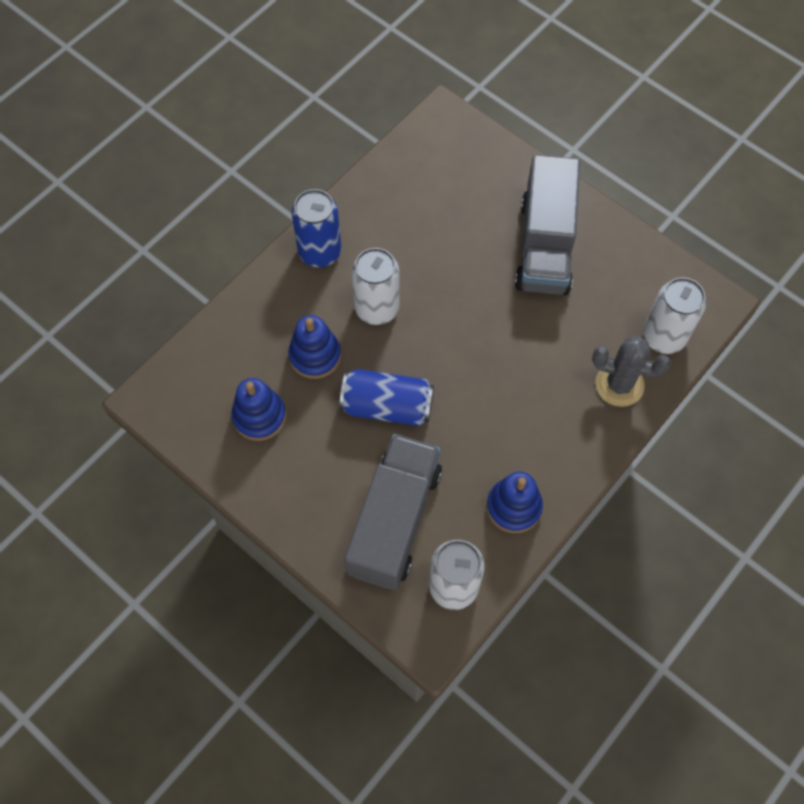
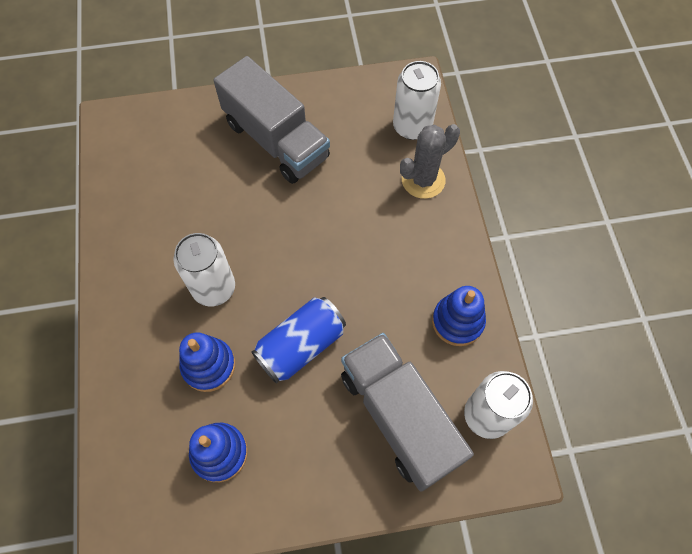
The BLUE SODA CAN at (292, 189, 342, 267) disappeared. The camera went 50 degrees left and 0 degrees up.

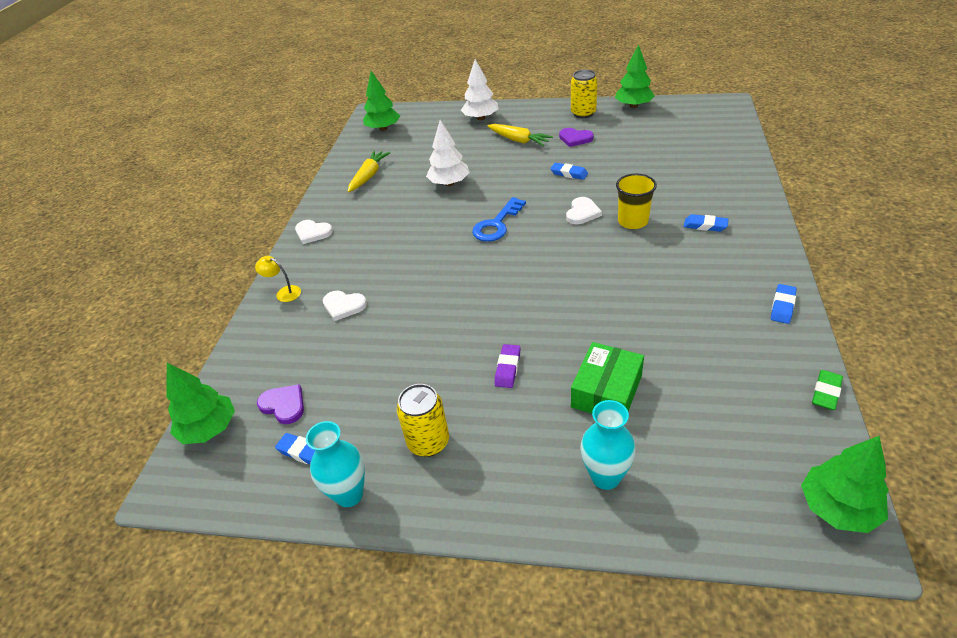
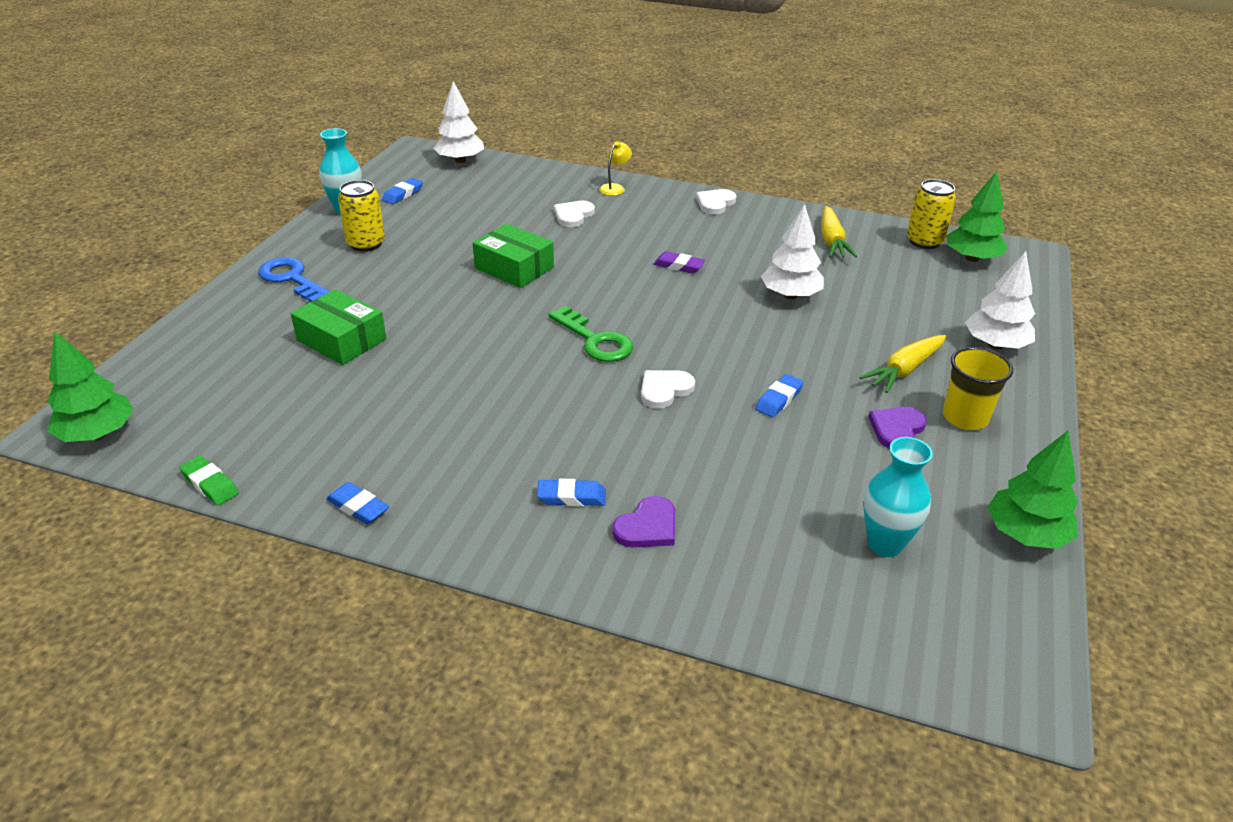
The BLUE KEY moved from (472, 197, 526, 242) to (258, 257, 331, 302). The EMERALD TREE at (166, 363, 235, 444) became the WHITE TREE at (433, 81, 484, 163). The EMERALD PACKAGE at (473, 224, 554, 288) appeared. The BLUE PENCIL ERASER at (683, 214, 729, 232) turned 60 degrees clockwise. The EMERALD KEY at (548, 306, 633, 362) appeared. The PURPLE HEART SHAPE moved from (257, 384, 304, 424) to (613, 496, 675, 548). The WHITE HEART SHAPE at (566, 197, 602, 224) turned 105 degrees clockwise. The PURPLE PENCIL ERASER moved from (494, 344, 520, 388) to (653, 251, 705, 273). The BRIGHT YELLOW TOY CARROT at (348, 150, 390, 192) turned 60 degrees clockwise. The TURQUOISE VASE moved from (580, 400, 636, 490) to (863, 437, 933, 557). The BRIGHT YELLOW SODA CAN moved from (571, 69, 597, 118) to (907, 179, 956, 249). The BRIGHT YELLOW CUP moved from (616, 174, 657, 229) to (943, 347, 1013, 430). The camera went 95 degrees right and 5 degrees down.

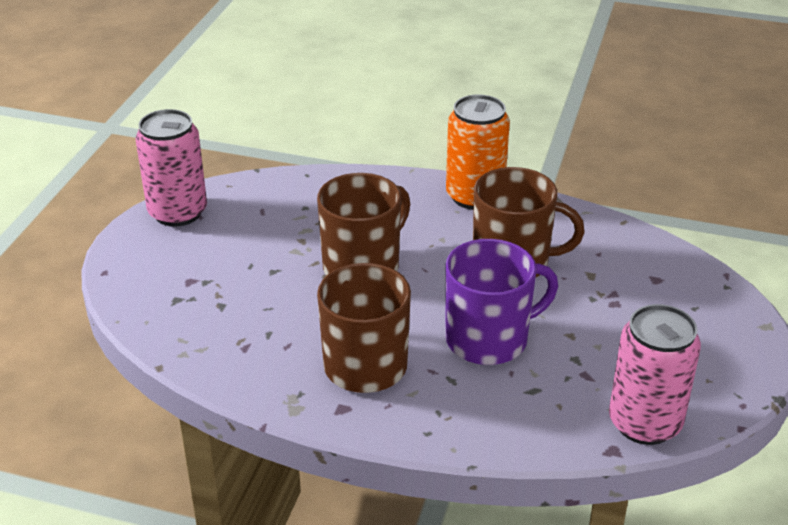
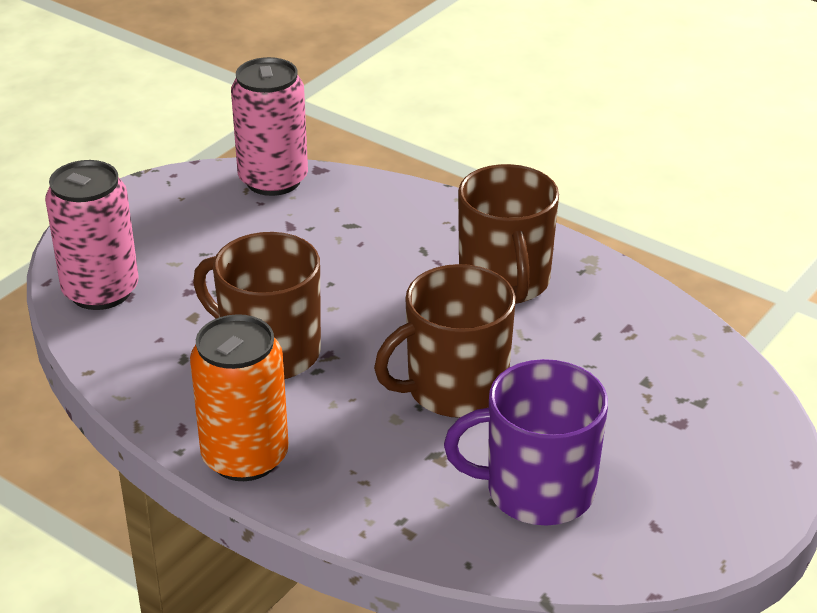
The ROSE-PINK SODA CAN moved from (136, 109, 207, 227) to (45, 160, 139, 310). The PURPLE COFFEE MUG moved from (445, 239, 558, 365) to (444, 359, 608, 526). The camera went 160 degrees left and 0 degrees up.

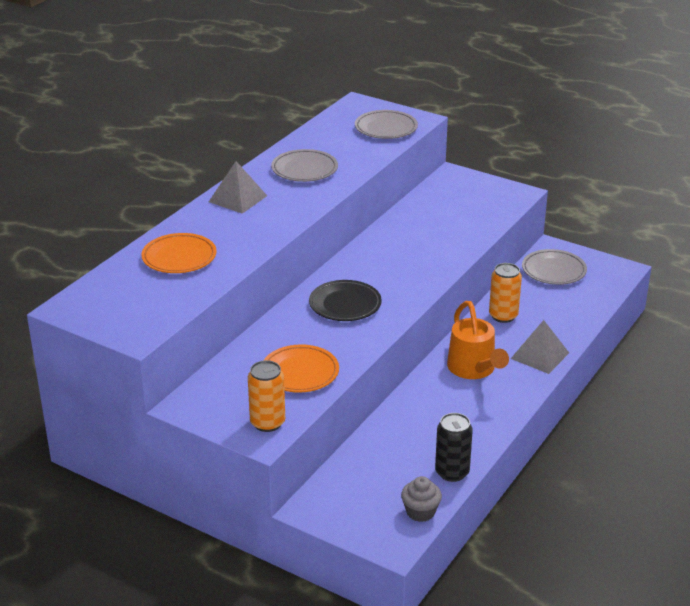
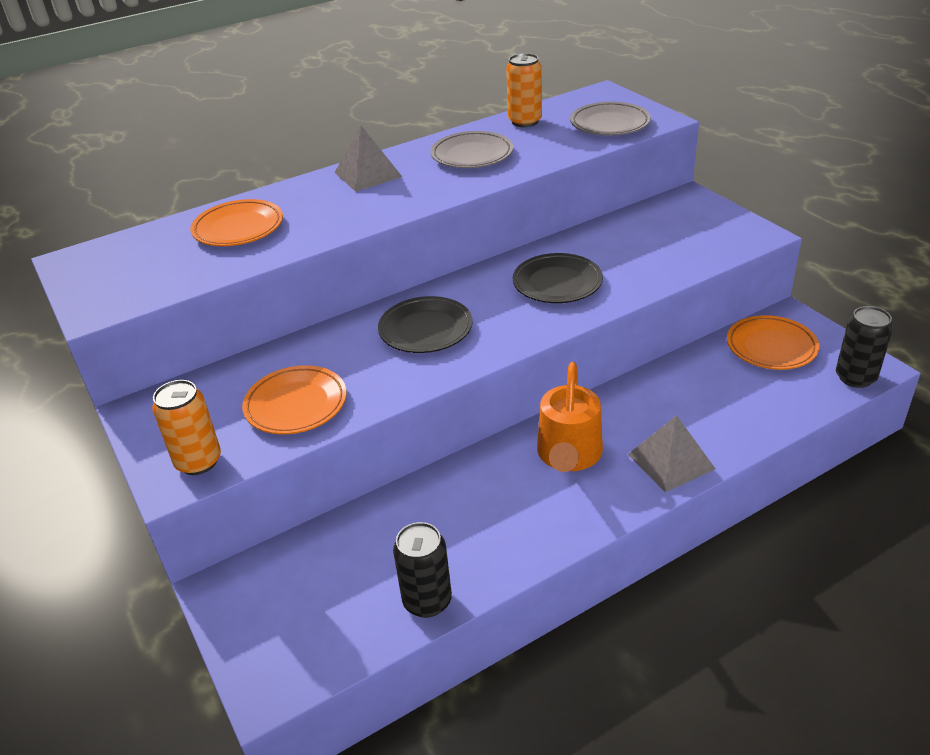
The ORANGE-COLOURED SODA CAN moved from (489, 263, 522, 323) to (506, 53, 542, 127). The BLACK FLAT DISH at (513, 253, 603, 303) appeared. The ASH-GREY FLAT DISH at (522, 249, 587, 285) became the ORANGE-COLOURED FLAT DISH at (727, 315, 819, 370). The BLACK SODA CAN at (836, 306, 893, 388) appeared. The ASH-GREY CUPCAKE at (401, 476, 442, 522) disappeared. The camera went 30 degrees right and 5 degrees up.

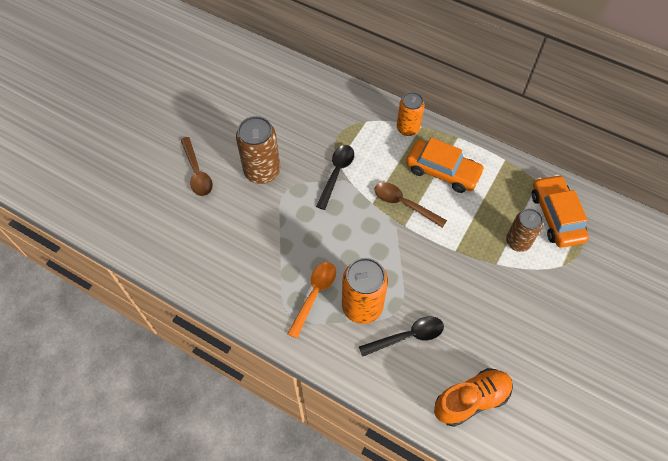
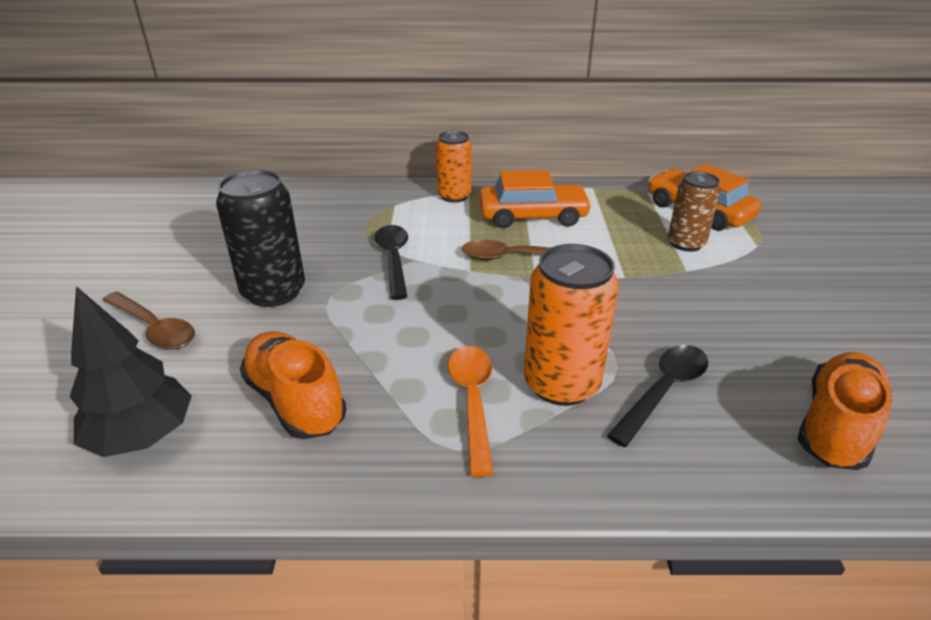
The BLACK TREE at (70, 286, 192, 457) appeared. The RUSSET SODA CAN at (236, 116, 280, 184) became the BLACK SODA CAN at (216, 169, 305, 307). The ORANGE-COLOURED SHOE at (240, 332, 346, 439) appeared. The camera went 30 degrees left and 25 degrees down.

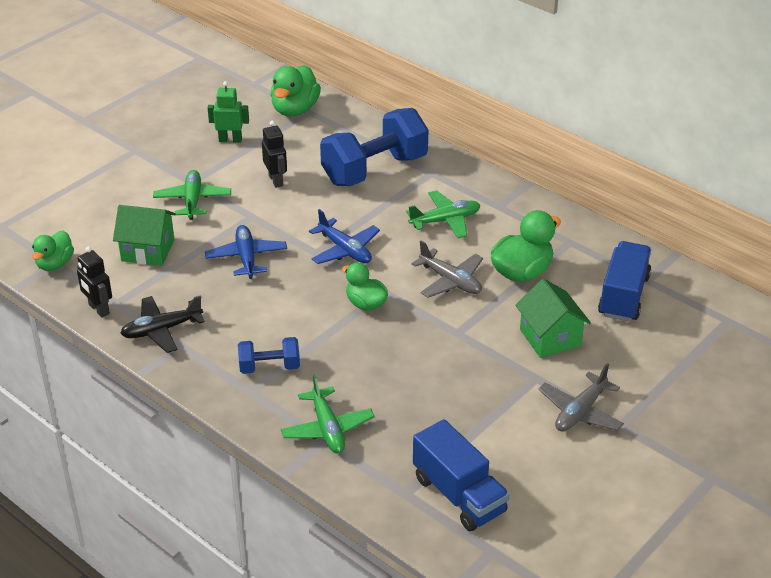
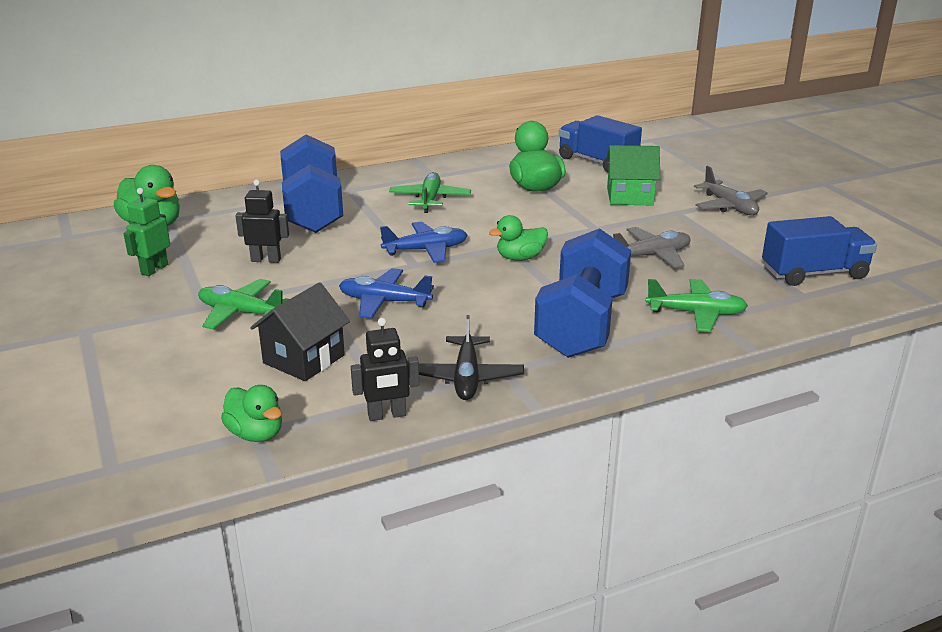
The EMERALD TOY HOUSE at (113, 205, 176, 266) became the BLACK TOY HOUSE at (250, 282, 350, 381). The BLUE FREE WEIGHT at (238, 337, 300, 374) changed to 2.01 times the size. The ASH-GREY TOY PLANE moved from (412, 241, 483, 298) to (613, 227, 691, 268). The camera went 65 degrees left and 10 degrees down.

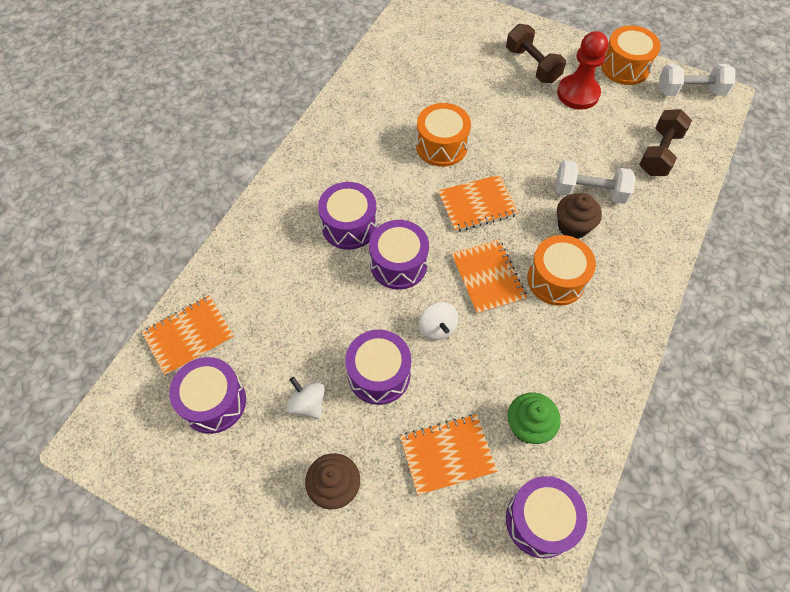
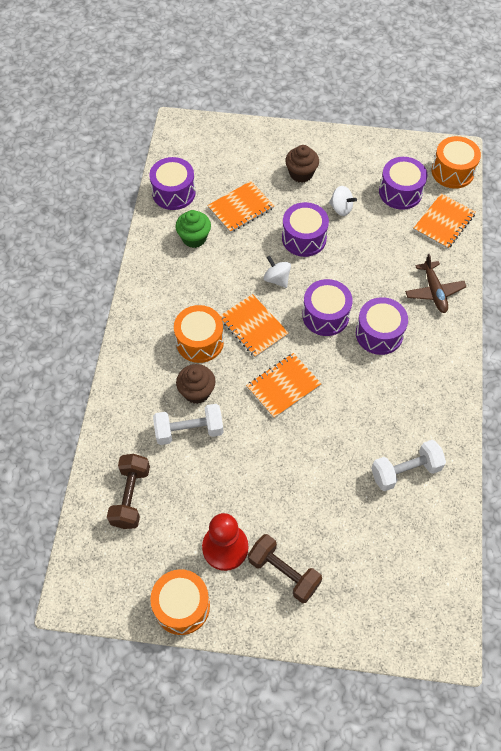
The WHITE FREE WEIGHT moved from (659, 64, 735, 96) to (371, 440, 446, 491). The RUSSET TOY PLANE at (405, 254, 467, 313) appeared. The ORANGE-COLOURED SNARE DRUM moved from (416, 103, 471, 167) to (432, 136, 481, 189). The camera went 160 degrees right and 0 degrees up.

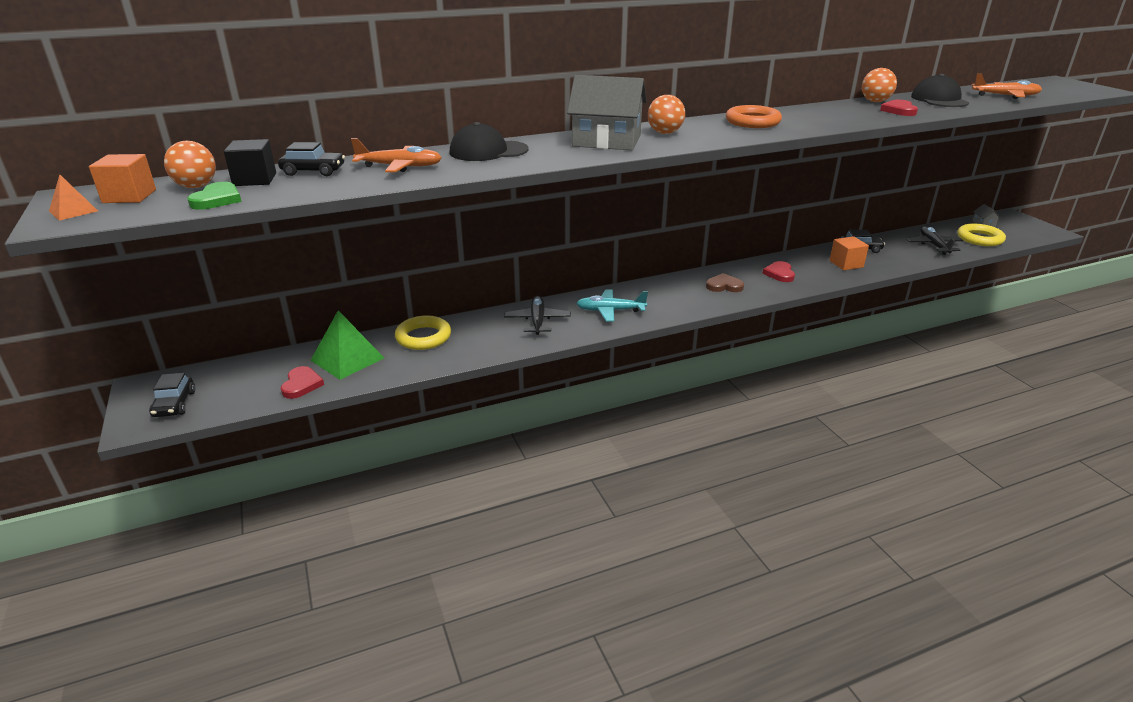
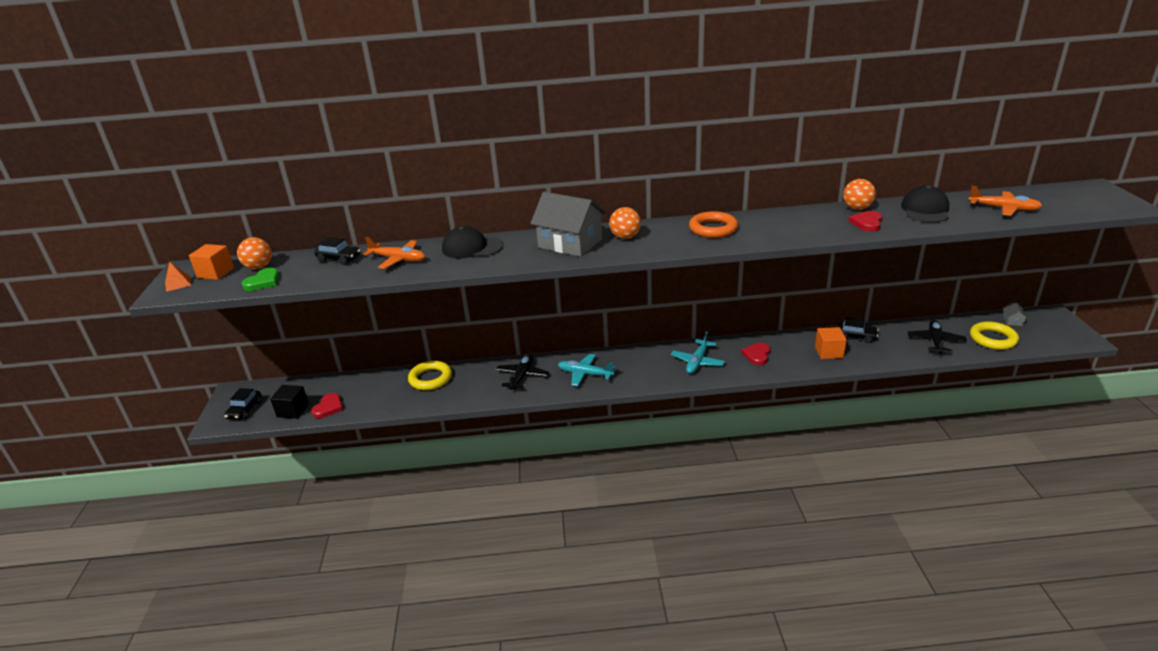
The BLACK CUBE moved from (224, 139, 276, 186) to (270, 385, 309, 419). The RUSSET HEART SHAPE at (706, 273, 744, 292) was replaced by the TURQUOISE TOY PLANE at (671, 331, 725, 374). The EMERALD SOLID PYRAMID at (310, 310, 384, 380) disappeared. The camera went 20 degrees right and 0 degrees up.

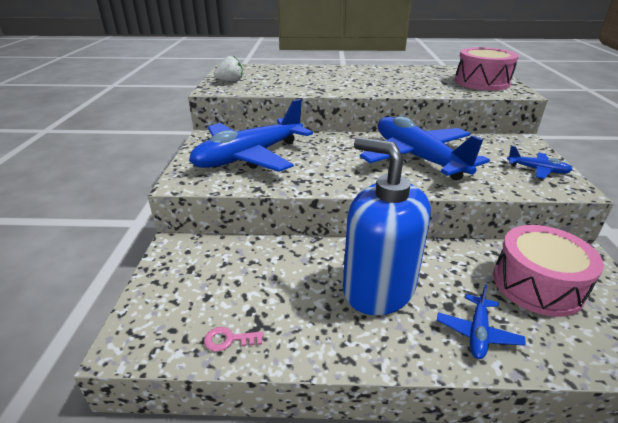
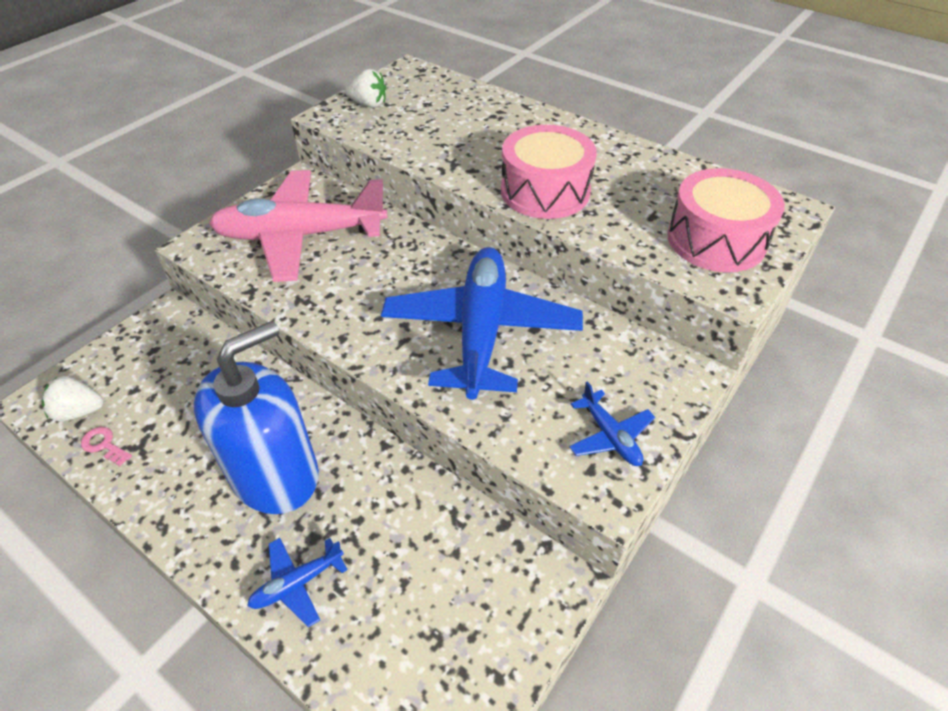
The WHITE TOY STRAWBERRY at (42, 376, 103, 422) appeared. The BLUE SOAP DISPENSER at (343, 137, 431, 315) turned 60 degrees clockwise. The BLUE TOY PLANE at (189, 99, 313, 172) became the ROSE-PINK TOY PLANE at (209, 170, 387, 282). The ROSE-PINK SNARE DRUM moved from (493, 225, 604, 317) to (501, 125, 597, 219). The camera went 35 degrees right and 15 degrees up.

